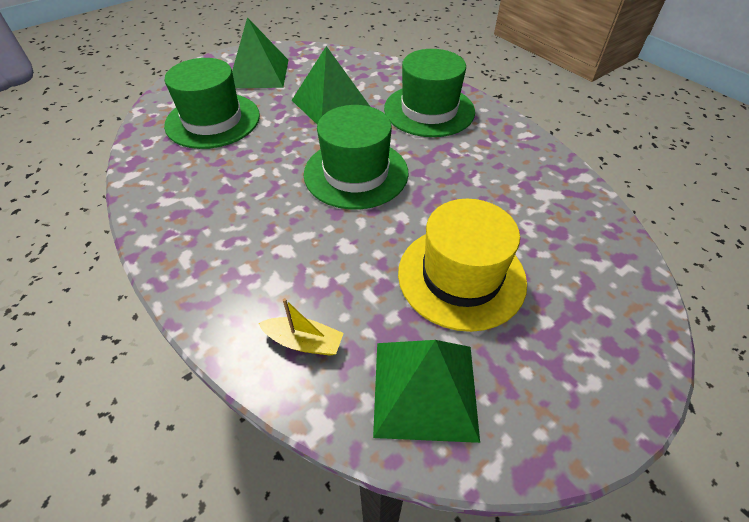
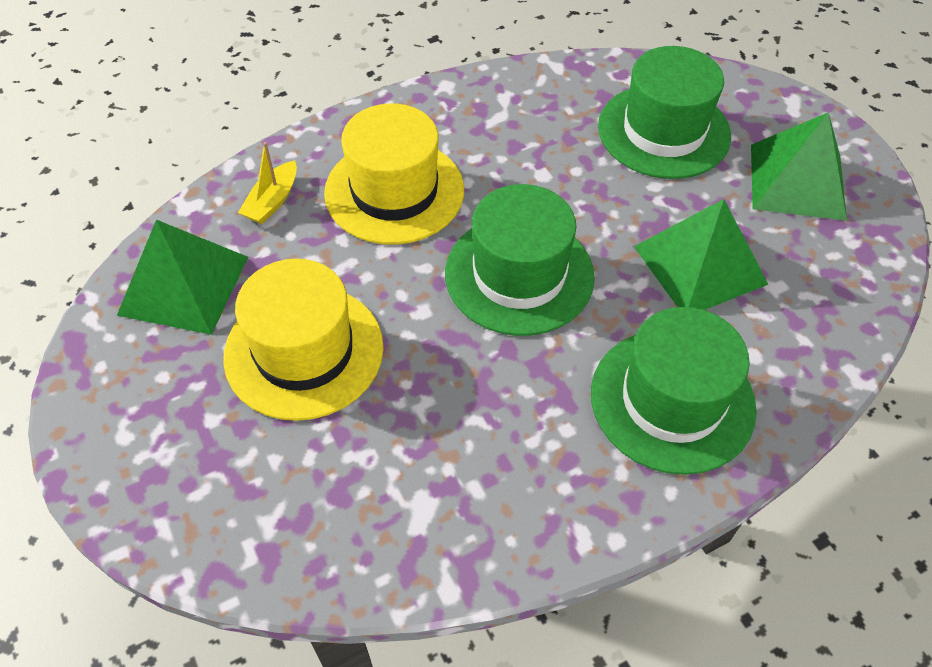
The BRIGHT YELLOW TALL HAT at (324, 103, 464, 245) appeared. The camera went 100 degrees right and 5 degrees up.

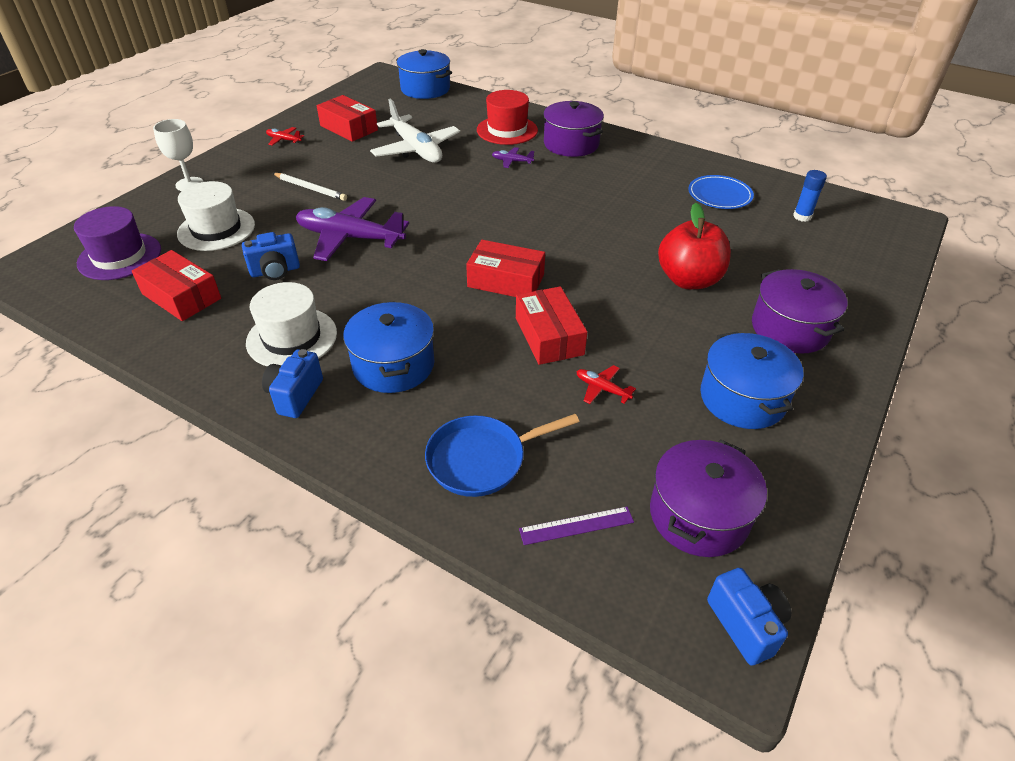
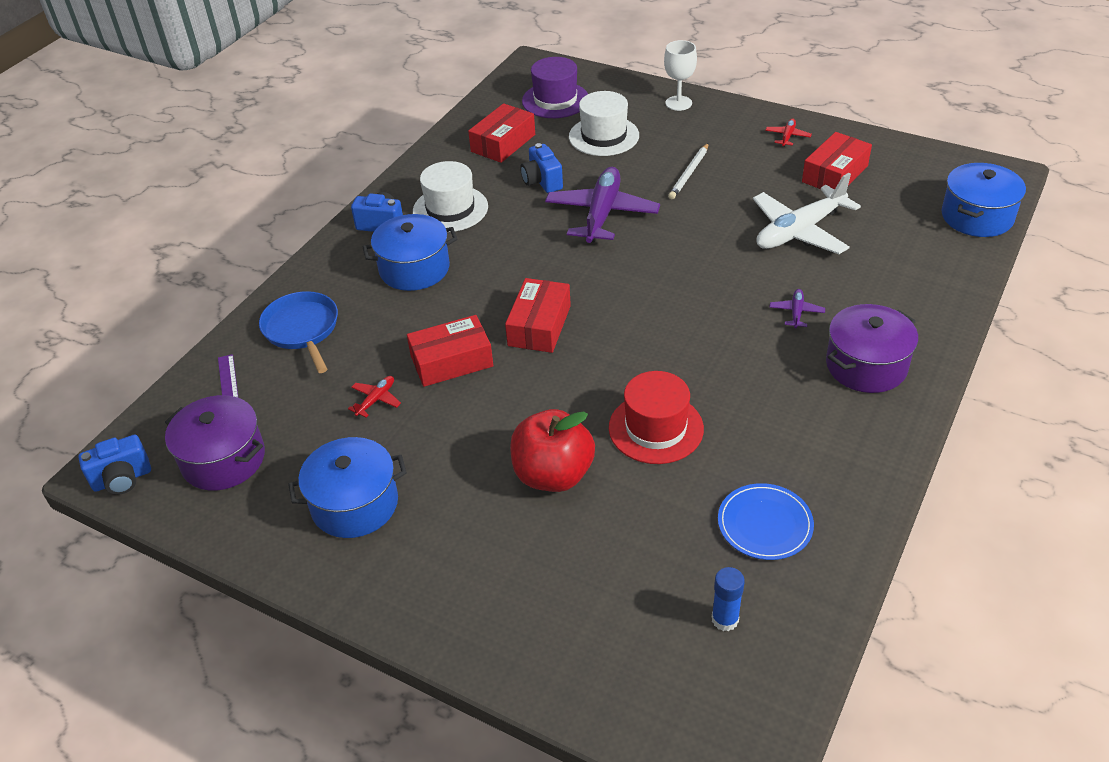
The CRIMSON TALL HAT moved from (477, 90, 538, 145) to (609, 371, 704, 464). The PURPLE POT at (752, 269, 847, 354) disappeared. The camera went 90 degrees right and 0 degrees up.

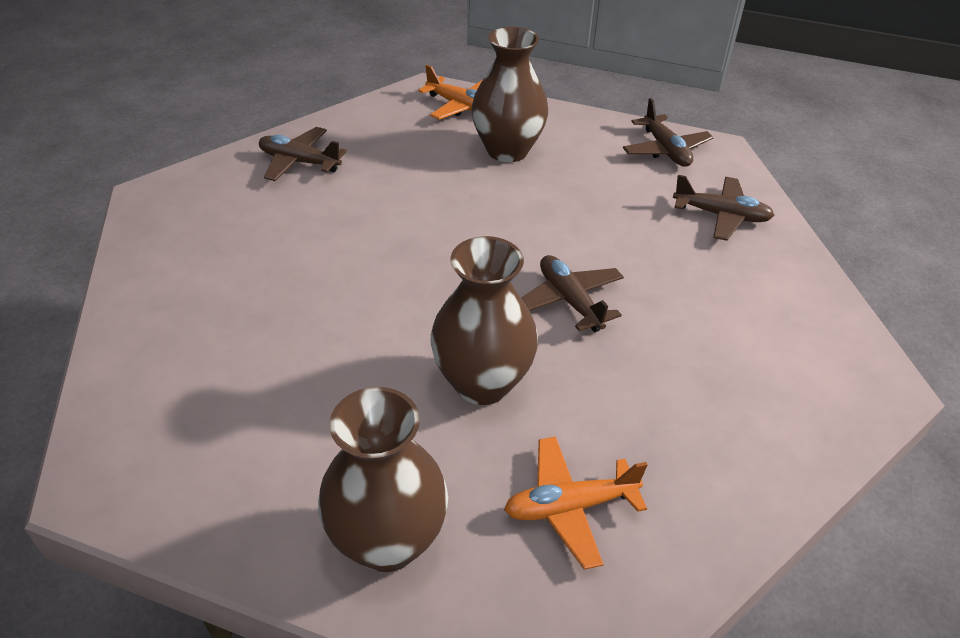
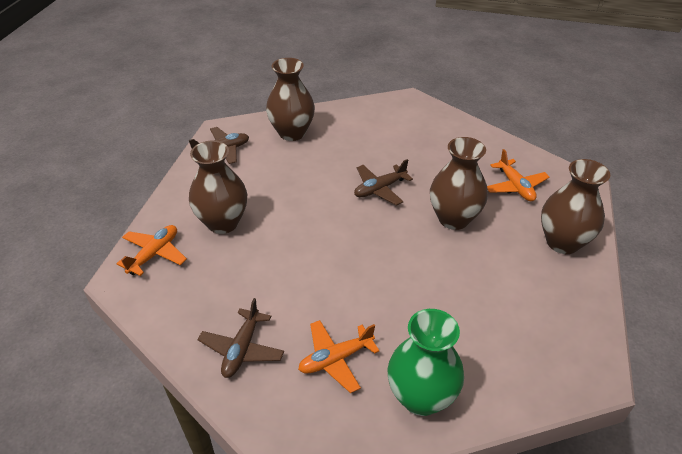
The RUSSET TOY PLANE at (673, 175, 775, 241) was replaced by the RUSSET VASE at (266, 58, 315, 141). The ORANGE-COLOURED TOY PLANE at (298, 320, 380, 393) appeared. The EMERALD VASE at (388, 309, 464, 416) appeared. The camera went 95 degrees left and 0 degrees up.

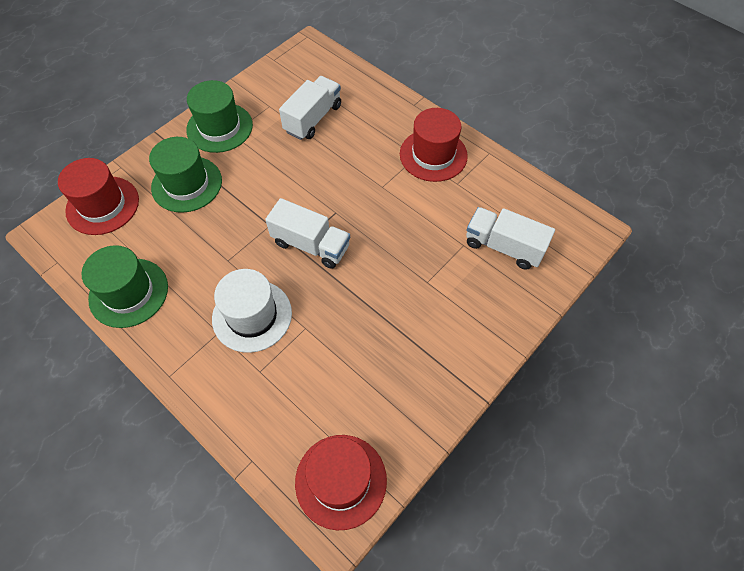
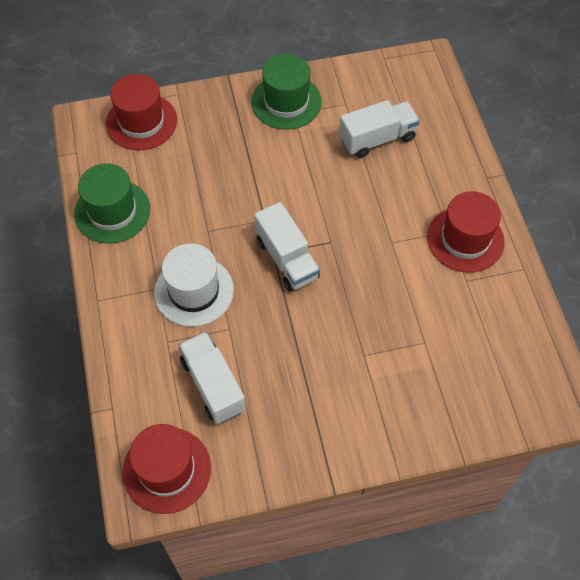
The WHITE TOY TRUCK moved from (466, 207, 555, 270) to (178, 332, 246, 424). The EMERALD TALL HAT at (149, 137, 222, 213) disappeared. The camera went 35 degrees right and 0 degrees up.

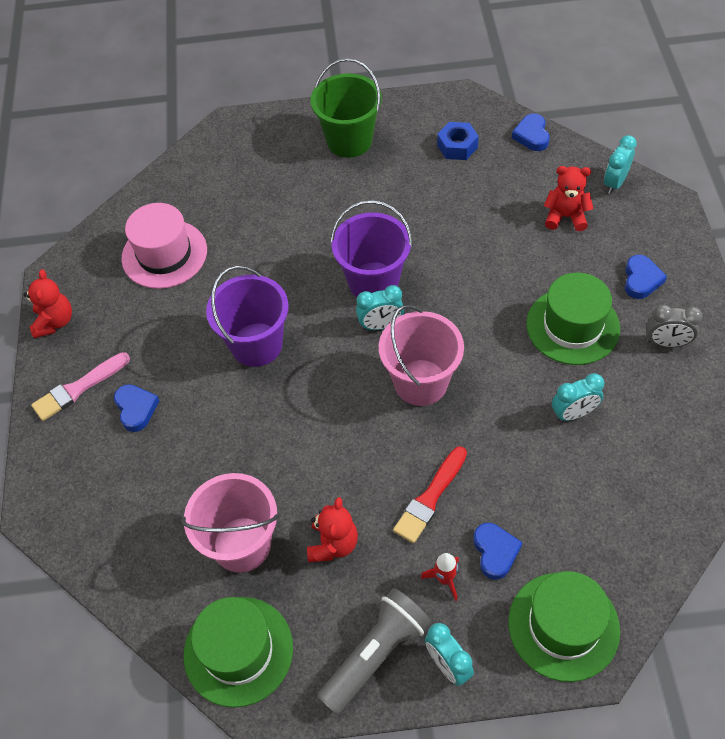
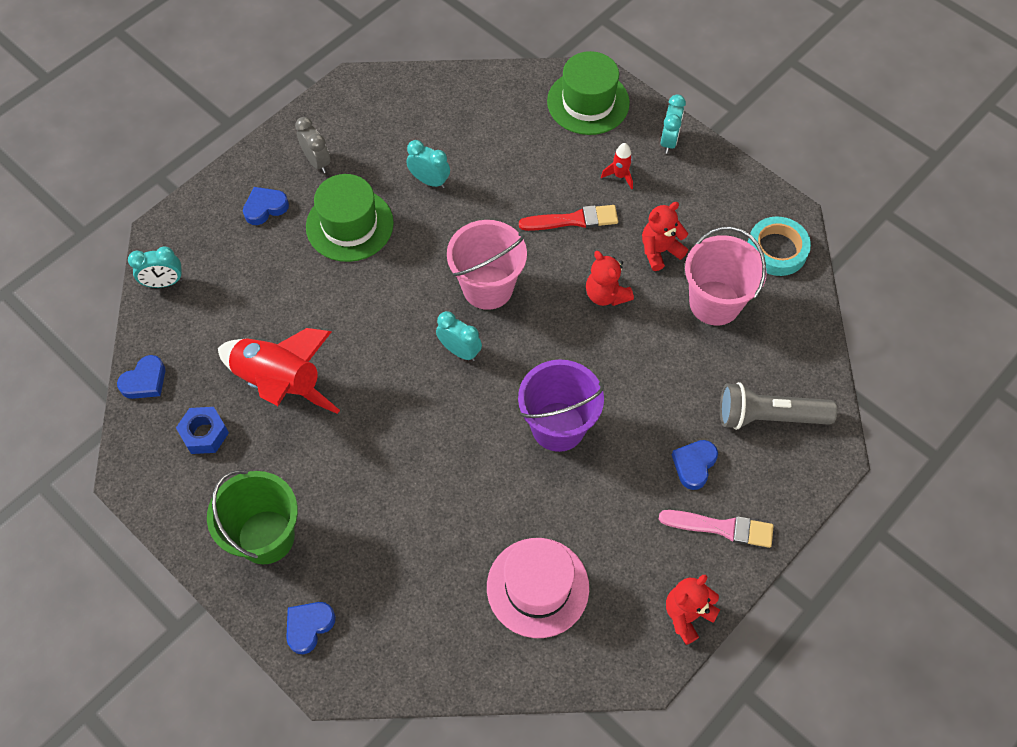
The CRIMSON SPACESHIP at (218, 328, 340, 414) appeared. The BLUE HEART SHAPE moved from (473, 523, 523, 580) to (286, 602, 336, 654). The CRIMSON TEDDY BEAR moved from (544, 166, 593, 231) to (586, 251, 634, 306). The ASH-GREY POCKET TORCH moved from (317, 588, 431, 715) to (720, 382, 837, 430). The EMERALD TALL HAT at (184, 597, 293, 708) was replaced by the TURQUOISE TAPE at (748, 216, 811, 276). The PURPLE BUCKET at (330, 200, 412, 298) disappeared. The camera went 135 degrees left and 5 degrees up.

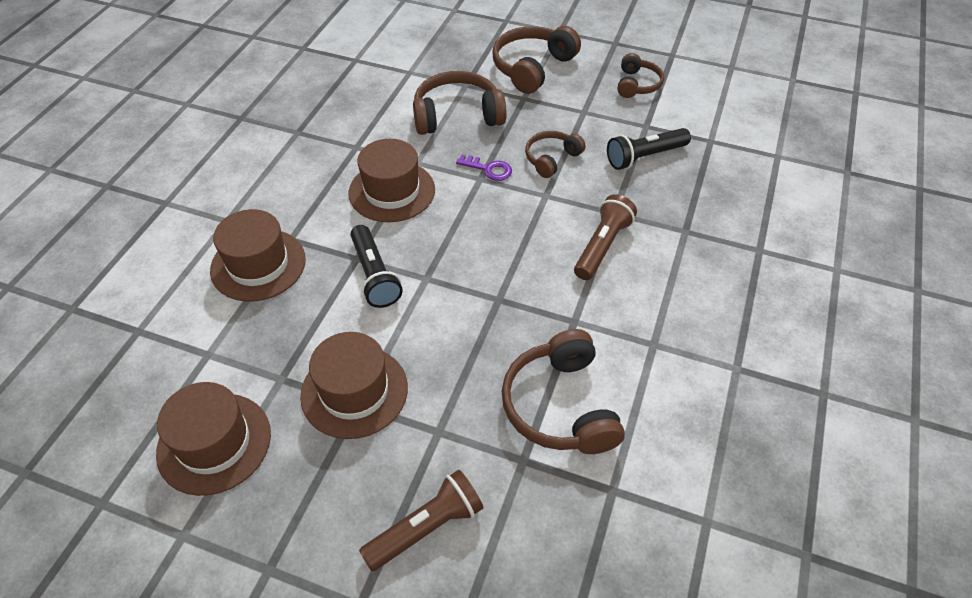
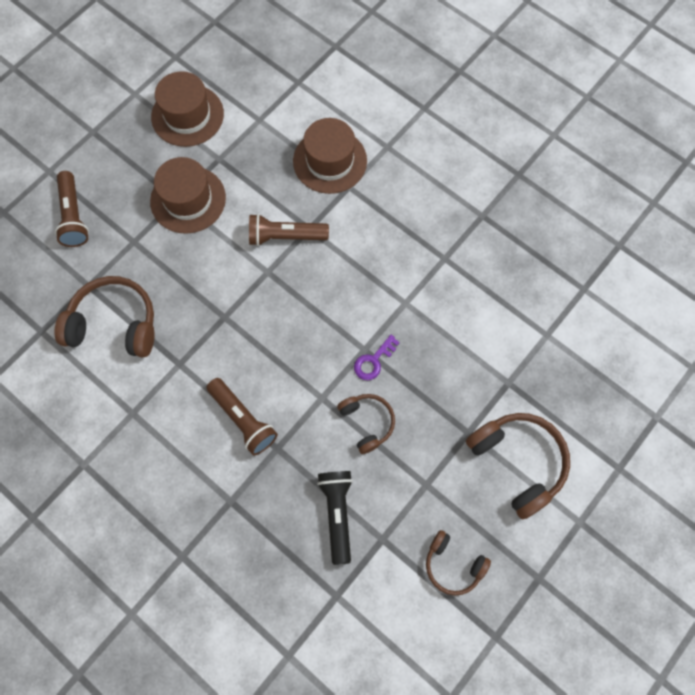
The BLACK POCKET TORCH at (350, 225, 403, 308) became the RUSSET POCKET TORCH at (249, 214, 329, 246). The RUSSET TALL HAT at (349, 139, 435, 222) disappeared. The RUSSET HEADSET at (413, 71, 507, 135) disappeared. The camera went 110 degrees right and 20 degrees up.

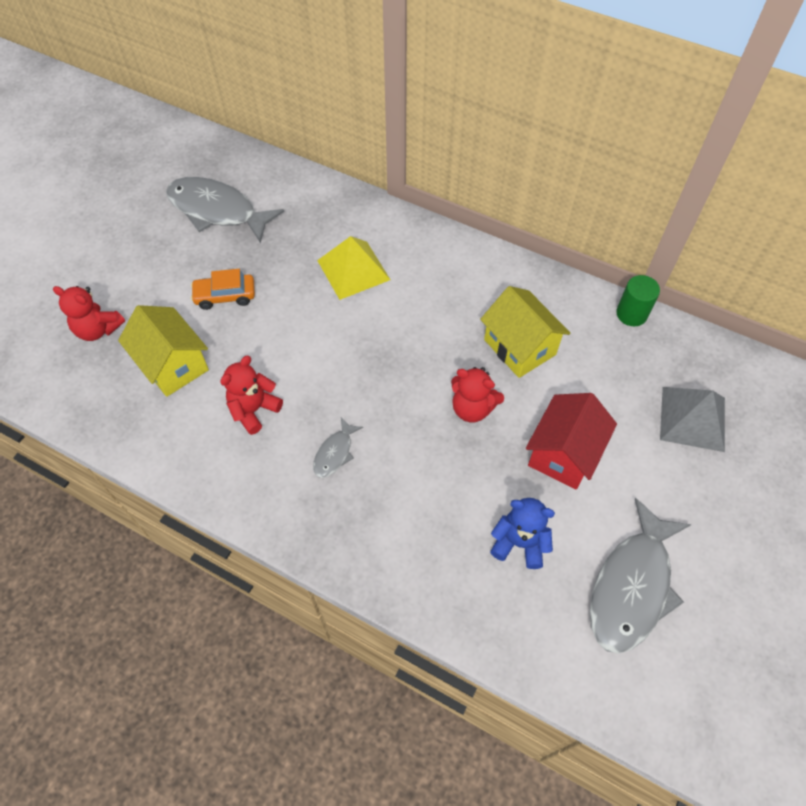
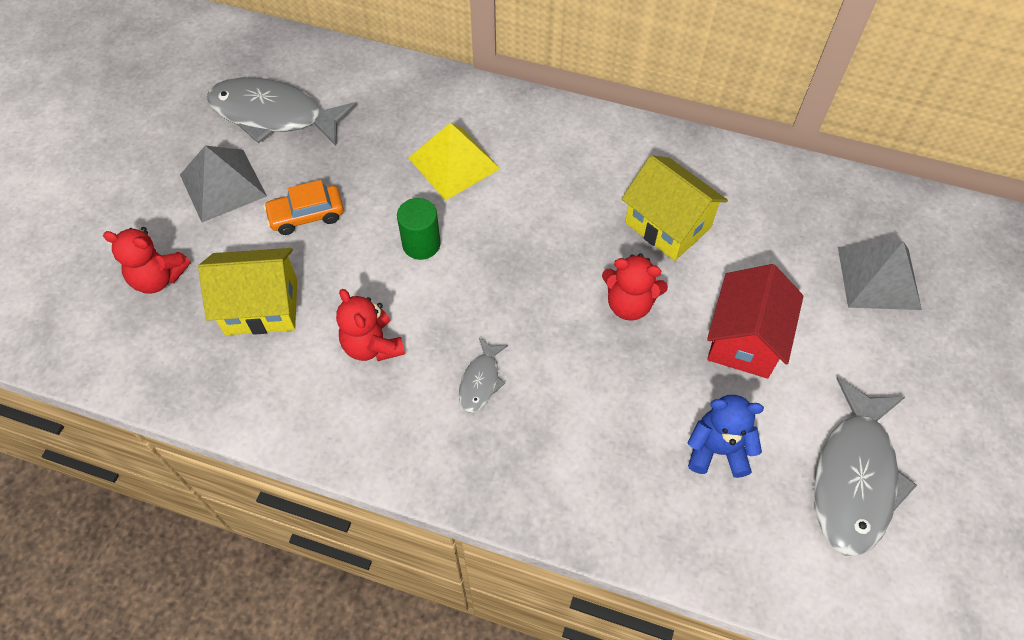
The ASH-GREY SOLID PYRAMID at (180, 146, 267, 223) appeared. The BRIGHT YELLOW TOY HOUSE at (118, 305, 209, 397) turned 45 degrees counterclockwise. The CRIMSON TEDDY BEAR at (220, 356, 283, 435) turned 60 degrees counterclockwise. The EMERALD CYLINDER moved from (616, 275, 660, 326) to (397, 198, 441, 260). The camera went 10 degrees left and 0 degrees up.

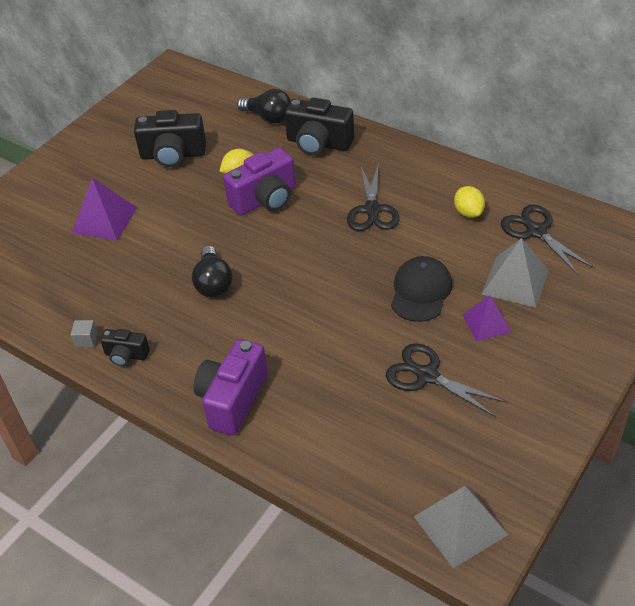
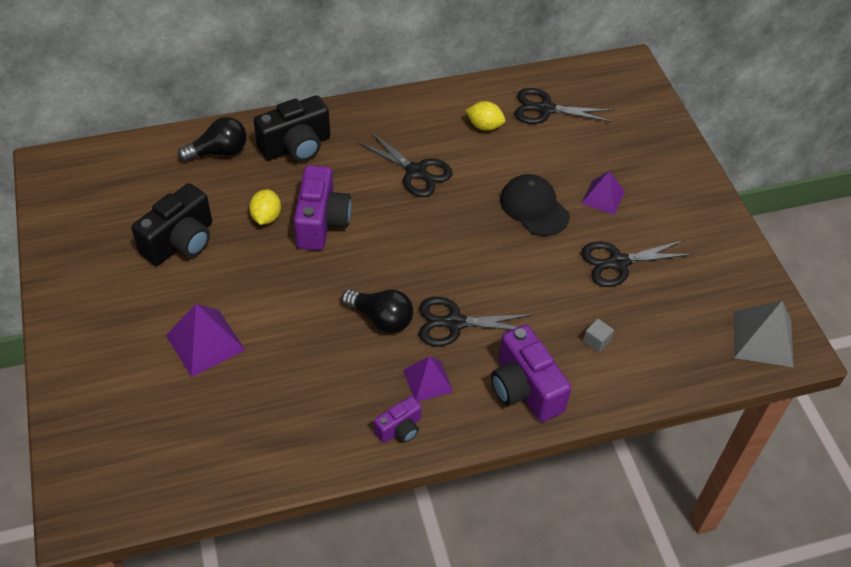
The BLACK CAMERA at (100, 329, 150, 366) became the PURPLE CAMERA at (374, 396, 421, 443). The PURPLE SOLID PYRAMID at (403, 356, 453, 402) appeared. The BLACK PAIR OF SCISSORS at (419, 297, 535, 346) appeared. The ASH-GREY CUBE moved from (71, 320, 98, 348) to (583, 319, 614, 353). The ASH-GREY SOLID PYRAMID at (482, 238, 549, 308) disappeared. The camera went 55 degrees left and 5 degrees up.

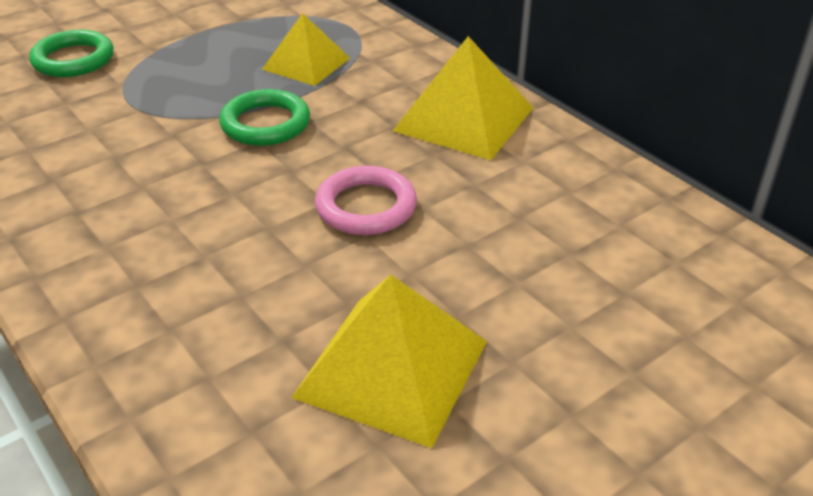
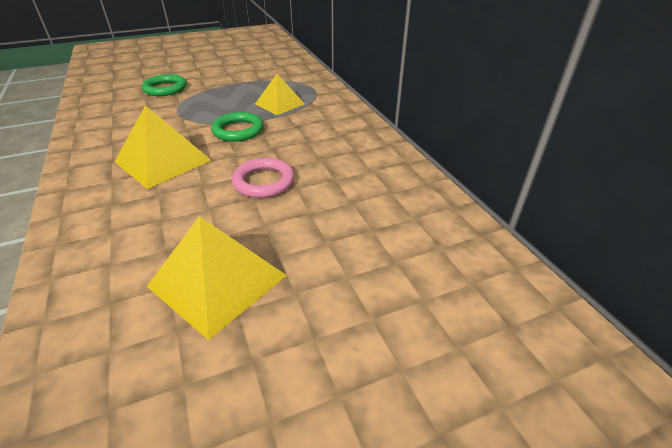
The BRIGHT YELLOW SOLID PYRAMID moved from (392, 36, 534, 160) to (114, 105, 212, 189). The camera went 15 degrees right and 0 degrees up.

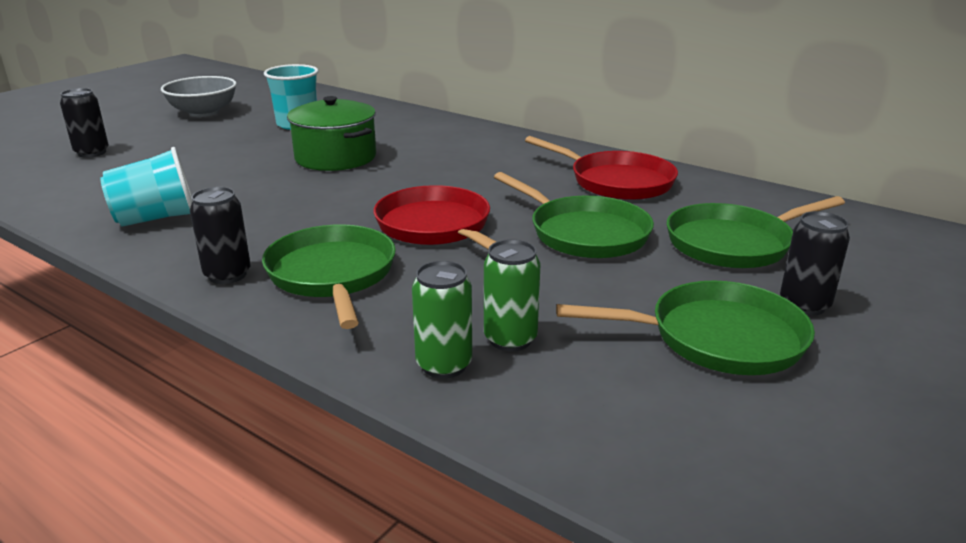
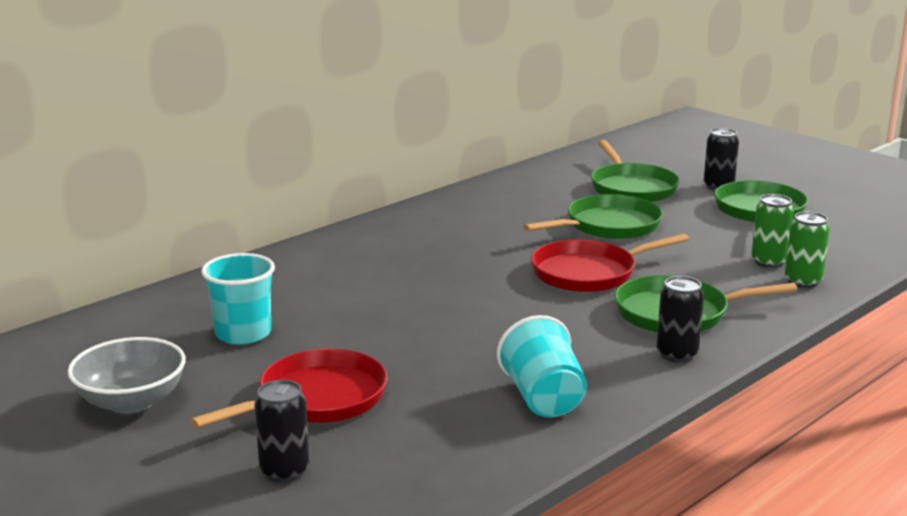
The CRIMSON PAN moved from (525, 136, 678, 200) to (190, 349, 388, 428). The EMERALD POT at (287, 96, 376, 171) disappeared. The camera went 80 degrees left and 5 degrees down.

